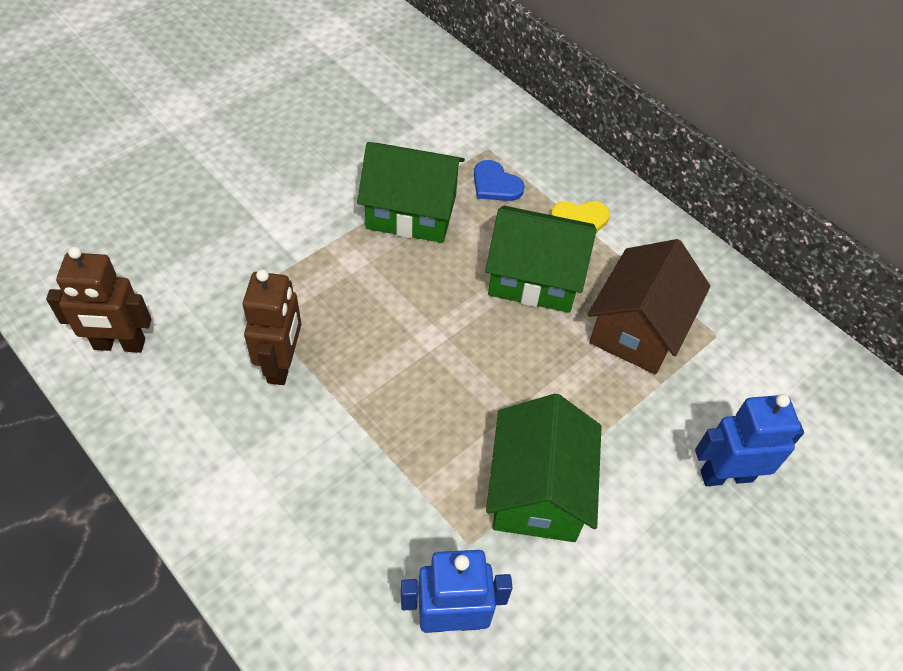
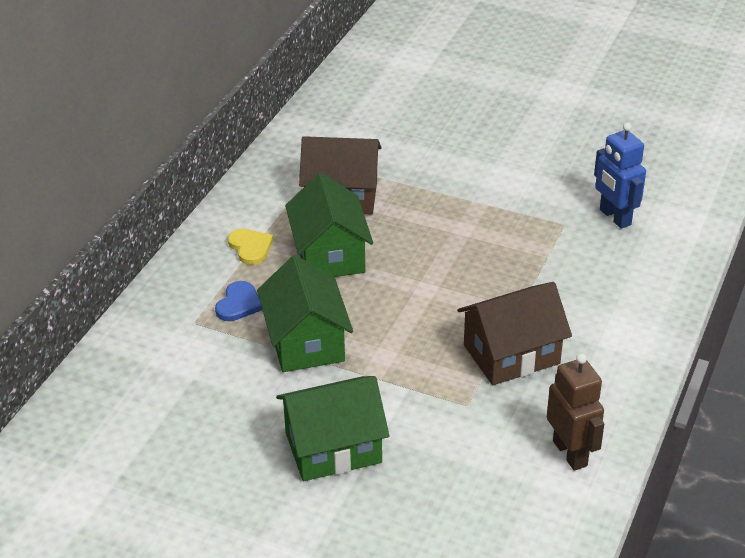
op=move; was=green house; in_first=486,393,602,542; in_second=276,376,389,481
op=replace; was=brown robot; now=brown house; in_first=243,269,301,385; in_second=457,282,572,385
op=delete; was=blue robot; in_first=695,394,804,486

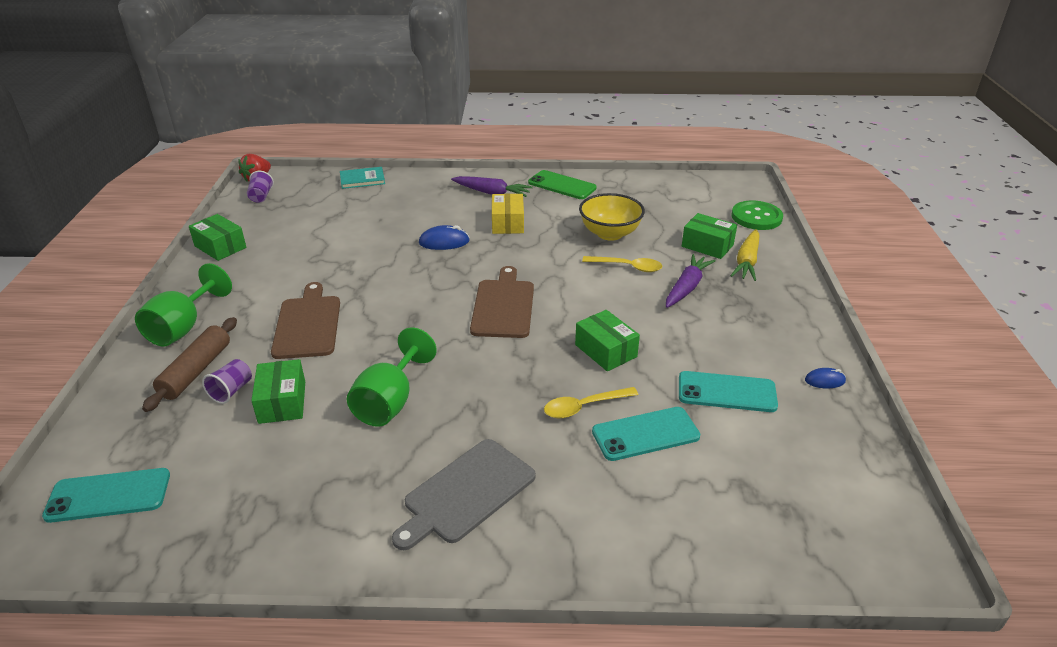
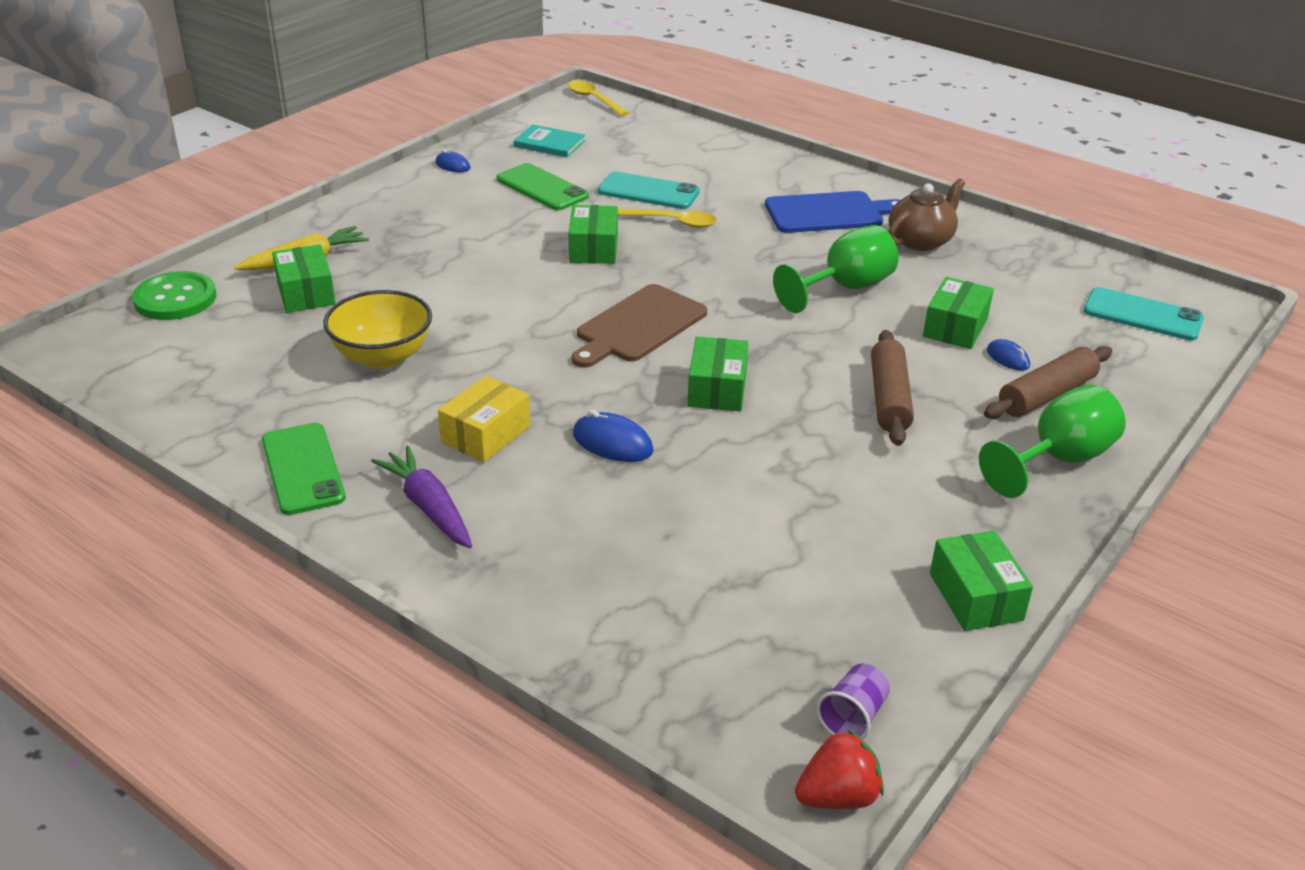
op=recolor; was=turquoise phone; now=green phone; in_first=679,371,778,412; in_second=497,163,589,210
op=move; was=turquoise book; in_first=340,167,385,189; in_second=514,124,585,157
op=move; was=yellow spoon; in_first=582,256,662,272; in_second=568,80,629,116
op=insert; now=green box; in_second=687,337,749,411
op=recolor; was=grey cutting board; now=blue cutting board; in_first=392,439,536,550; in_second=765,191,900,233
op=replace; was=brown cutting board; now=brown rolling pin; in_first=271,282,340,359; in_second=871,330,914,446
op=insert; now=brown teapot; in_second=888,178,965,251
op=replace; was=purple cup; now=blue mouse; in_first=202,359,252,404; in_second=987,339,1030,371
op=delete; was=purple carrot; in_first=666,254,715,308

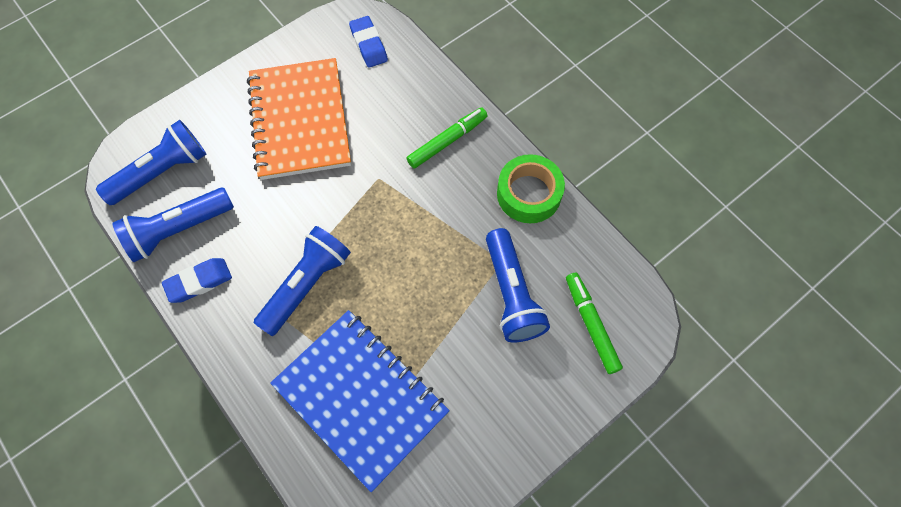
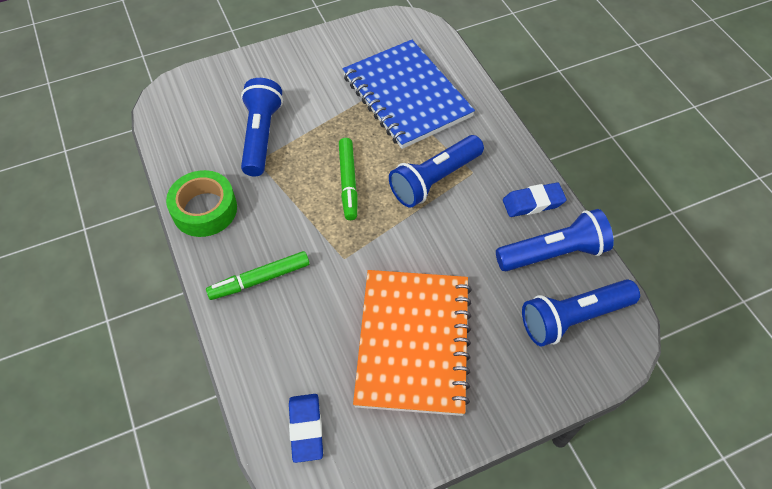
op=move; was=green marker; in_first=566,273,623,374; in_second=339,138,358,220

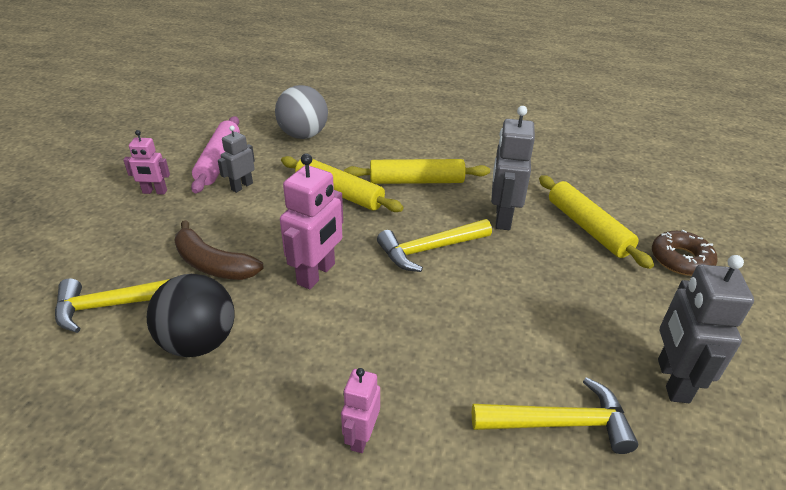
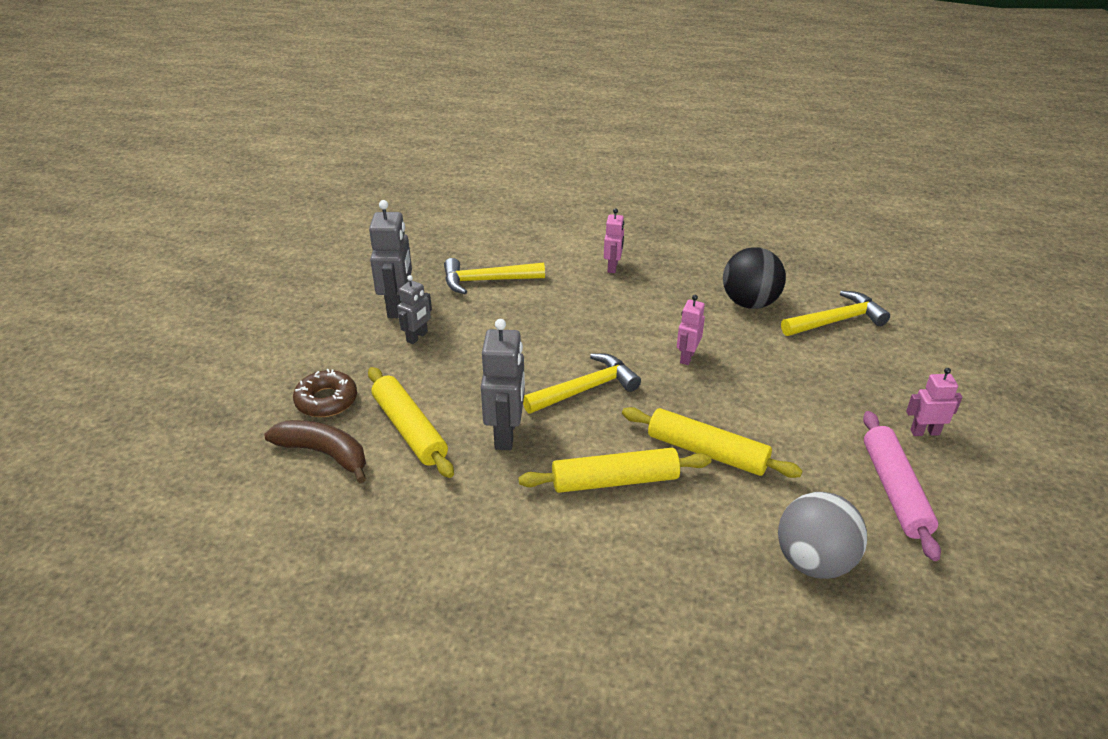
op=move; was=brown banana; in_first=174,220,264,280; in_second=264,420,366,483
op=move; was=grey robot; in_first=218,126,255,193; in_second=397,275,432,344
op=resize; was=pink robot; in_first=280,153,343,289; in_second=677,295,705,365; ratio=0.59

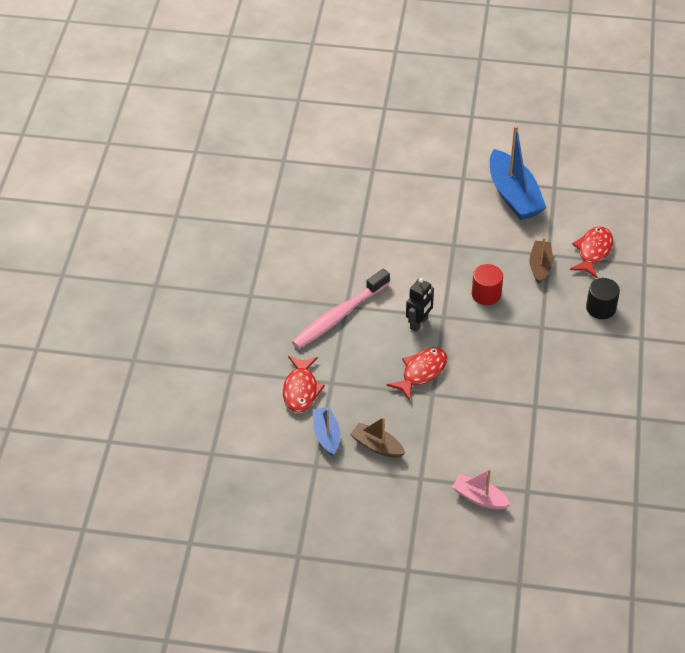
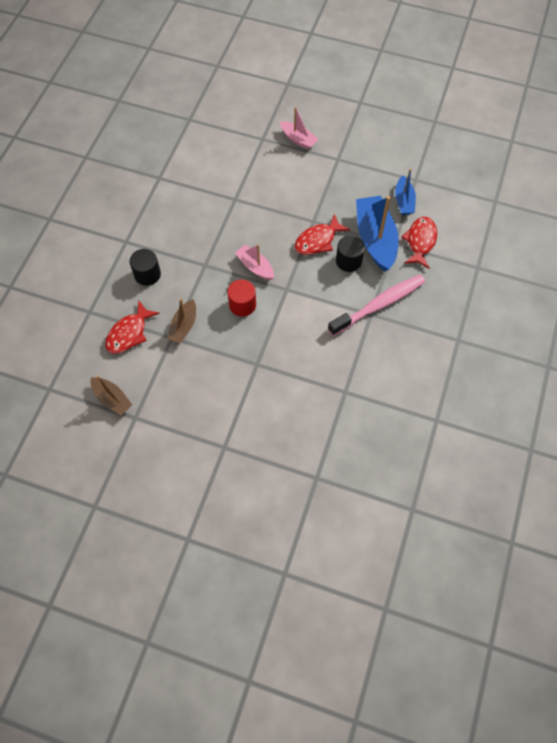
op=move; was=brown boat; in_first=350,417,405,458; in_second=91,375,132,415
op=insert; now=pink boat; in_second=235,244,274,280
op=insert; now=black cylinder; in_second=336,235,365,272
op=move; was=blue boat; in_first=490,125,547,220; in_second=356,196,399,271
op=delete; was=black robot; in_first=406,278,434,332

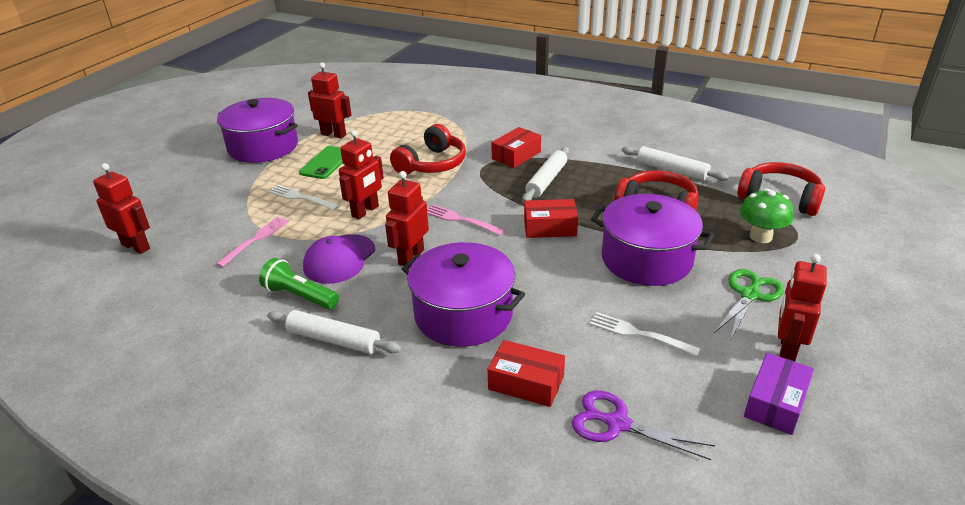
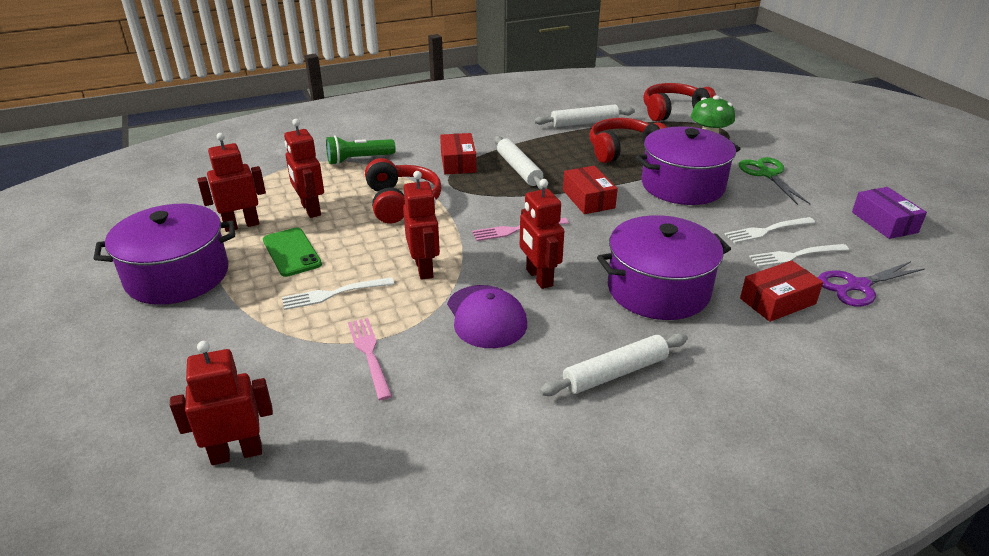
op=move; was=red robot; in_first=778,254,827,362; in_second=284,119,324,218
op=move; was=green flashlight; in_first=259,258,339,309; in_second=326,135,396,165
op=rotate; was=red box; in_first=524,199,578,238; in_second=563,166,618,214; clockwise=-60
op=insert; now=white fork; in_second=749,244,849,267

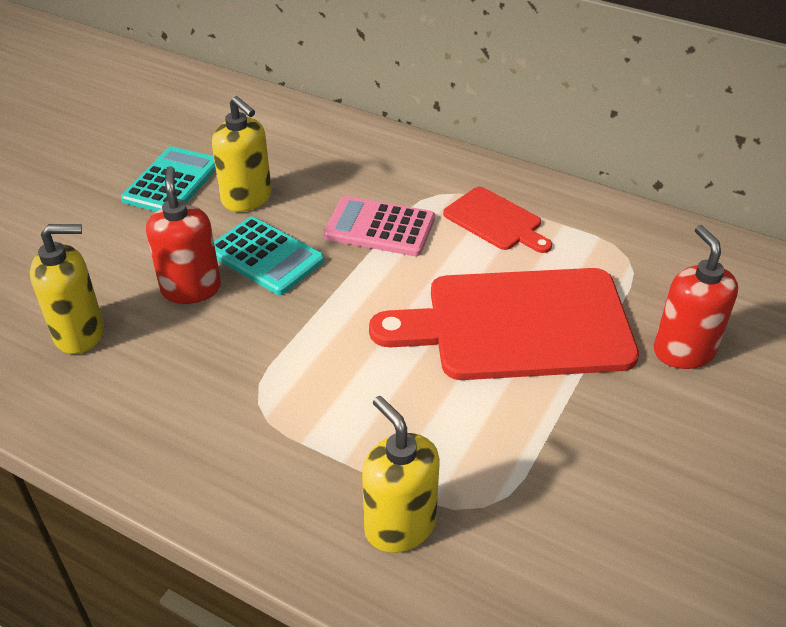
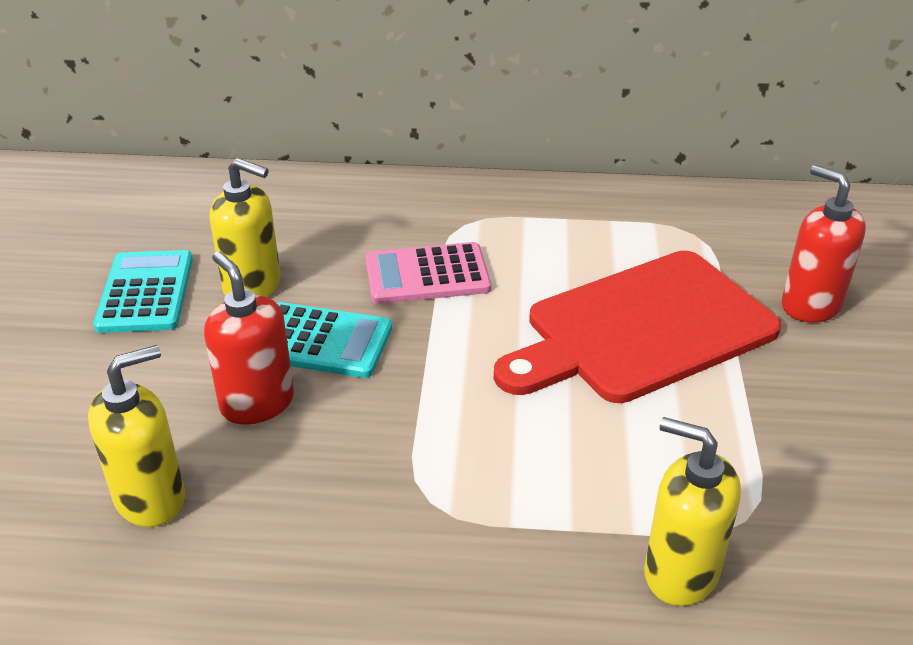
op=delete; was=red cutting board; in_first=443,187,552,253

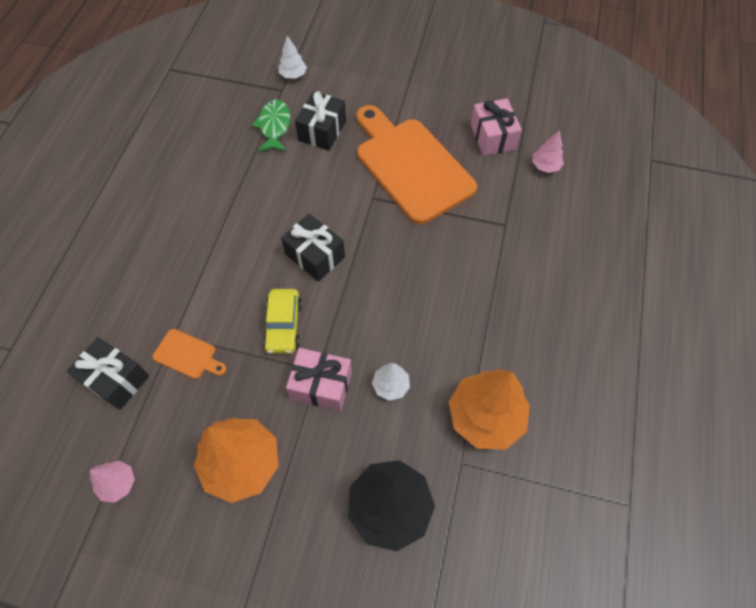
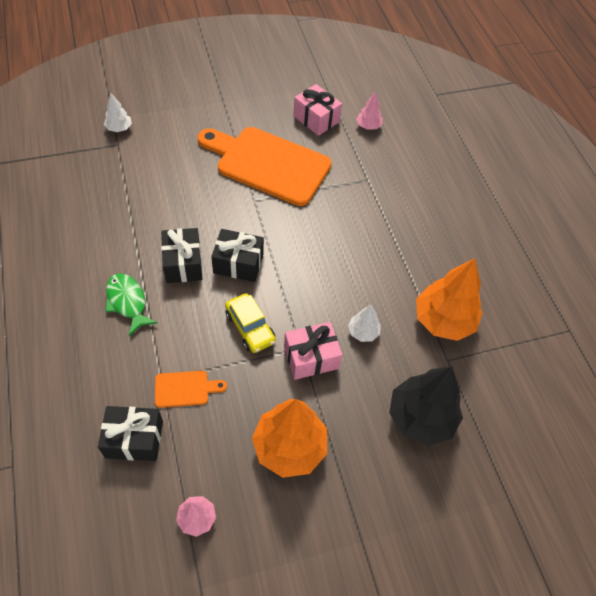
op=move; was=green fish; in_first=252,99,291,152; in_second=105,273,158,336
op=move; was=black gift; in_first=295,91,346,151; in_second=161,228,202,283

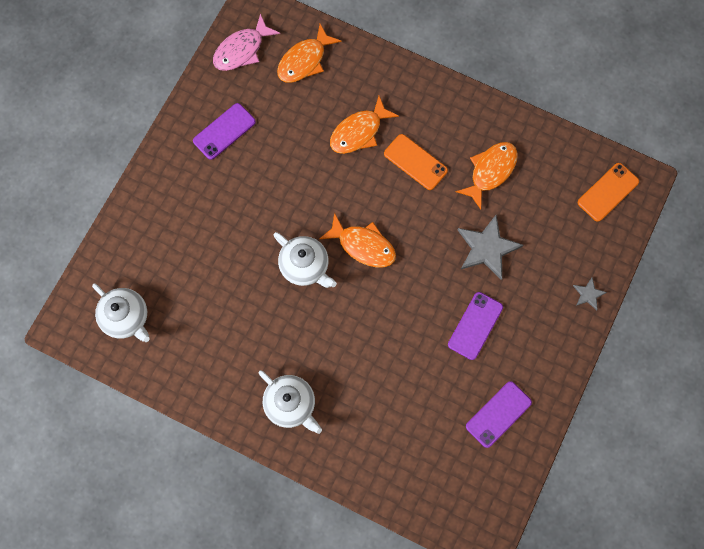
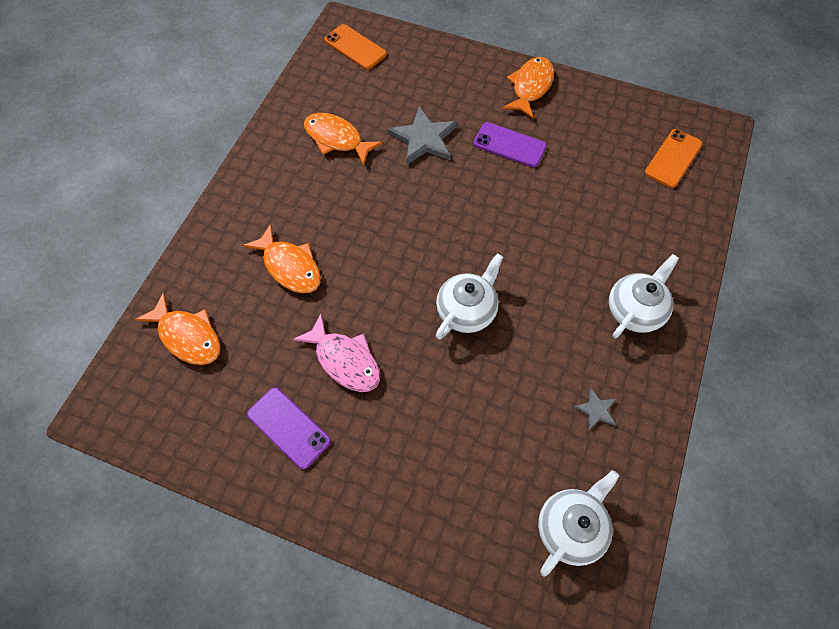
op=move; was=pink fish; in_first=213,13,280,71; in_second=292,314,380,392
op=move; was=orange fish; in_first=319,213,396,268; in_second=502,57,554,118
op=move; was=grey star; in_first=573,278,607,310; in_second=573,388,616,430
op=move; was=orange phone; in_first=384,134,448,190; in_second=645,129,702,188
op=delete; was=purple phone; in_first=466,381,532,448

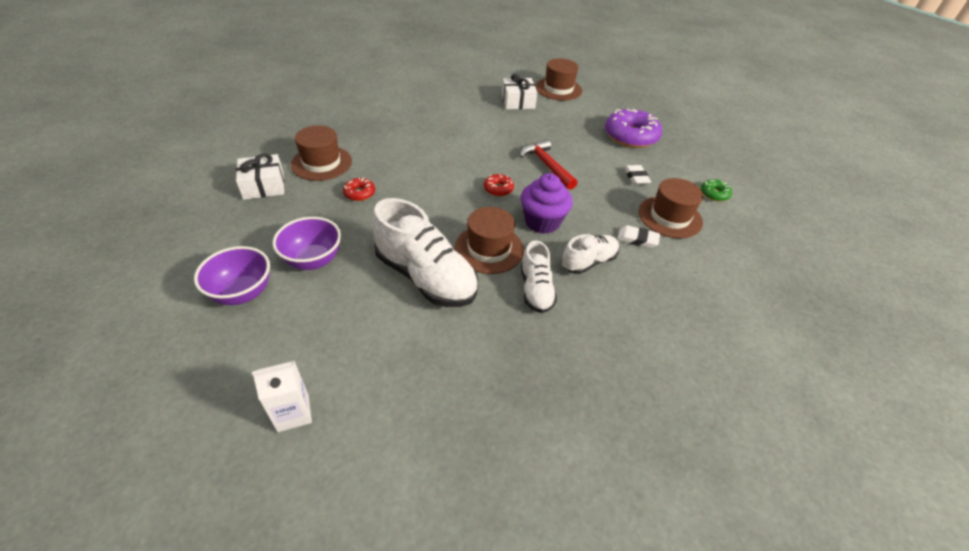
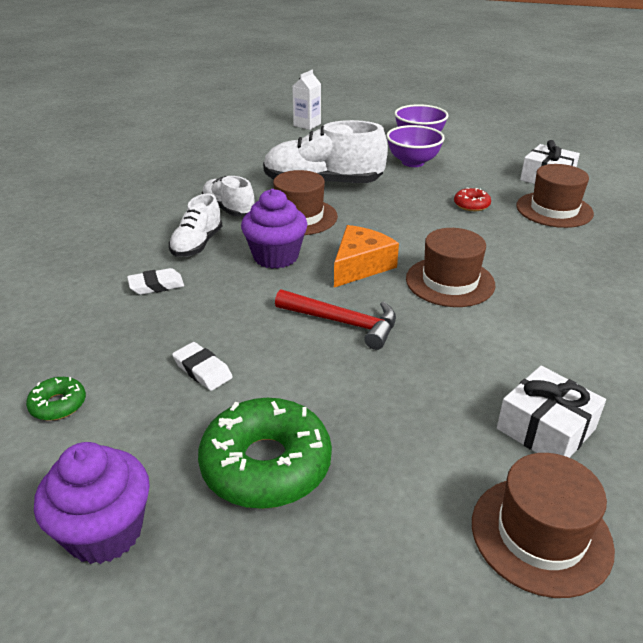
op=insert; now=purple cupcake; in_second=34,442,150,564
op=recolor; was=purple donut; now=green donut; in_first=605,109,662,148; in_second=198,398,332,509
op=replace; was=red donut; now=orange cheese; in_first=484,174,514,196; in_second=334,225,399,287
op=move; was=brown hat; in_first=639,178,703,238; in_second=406,228,495,307

